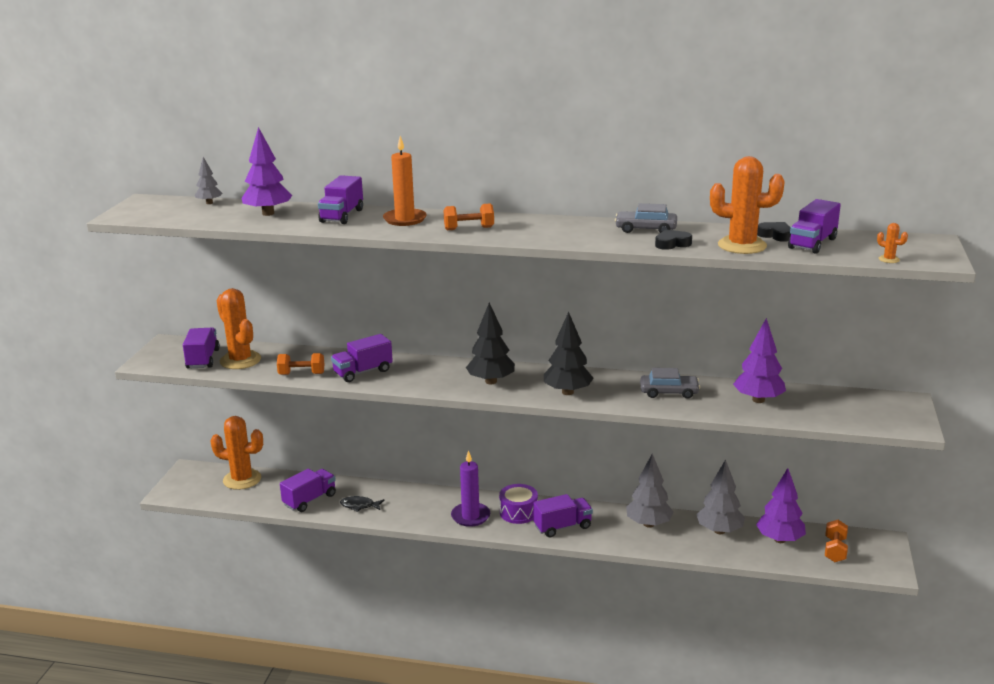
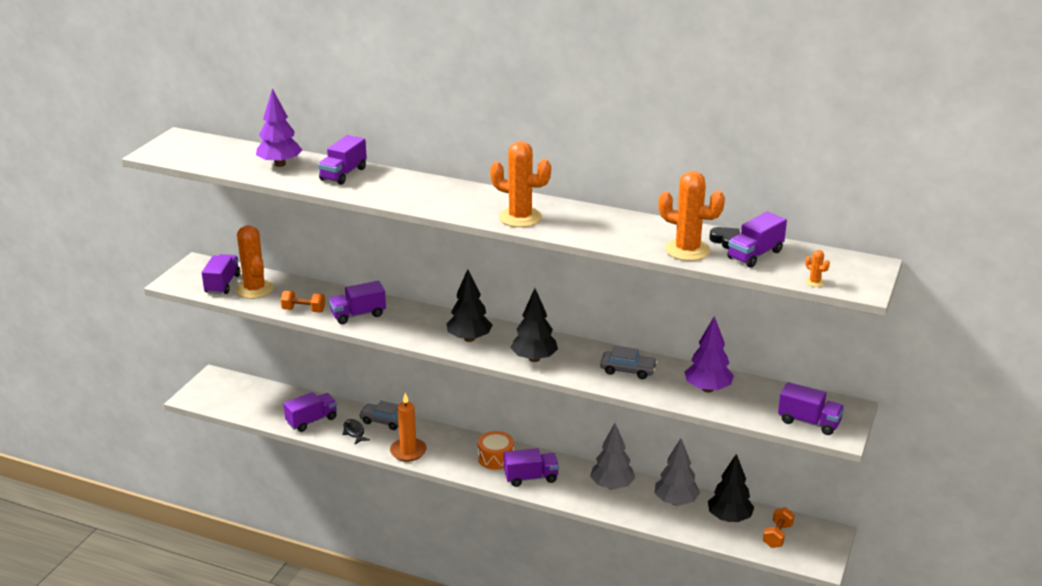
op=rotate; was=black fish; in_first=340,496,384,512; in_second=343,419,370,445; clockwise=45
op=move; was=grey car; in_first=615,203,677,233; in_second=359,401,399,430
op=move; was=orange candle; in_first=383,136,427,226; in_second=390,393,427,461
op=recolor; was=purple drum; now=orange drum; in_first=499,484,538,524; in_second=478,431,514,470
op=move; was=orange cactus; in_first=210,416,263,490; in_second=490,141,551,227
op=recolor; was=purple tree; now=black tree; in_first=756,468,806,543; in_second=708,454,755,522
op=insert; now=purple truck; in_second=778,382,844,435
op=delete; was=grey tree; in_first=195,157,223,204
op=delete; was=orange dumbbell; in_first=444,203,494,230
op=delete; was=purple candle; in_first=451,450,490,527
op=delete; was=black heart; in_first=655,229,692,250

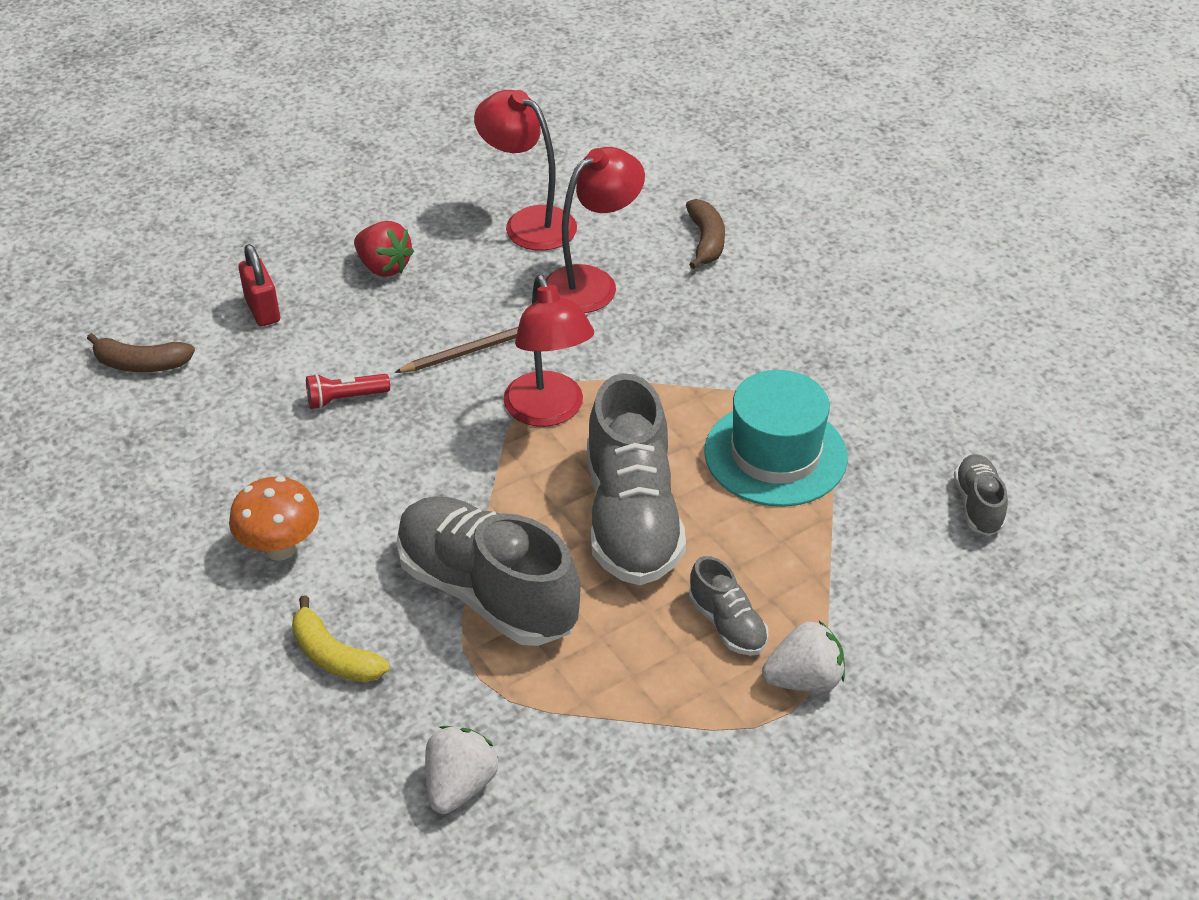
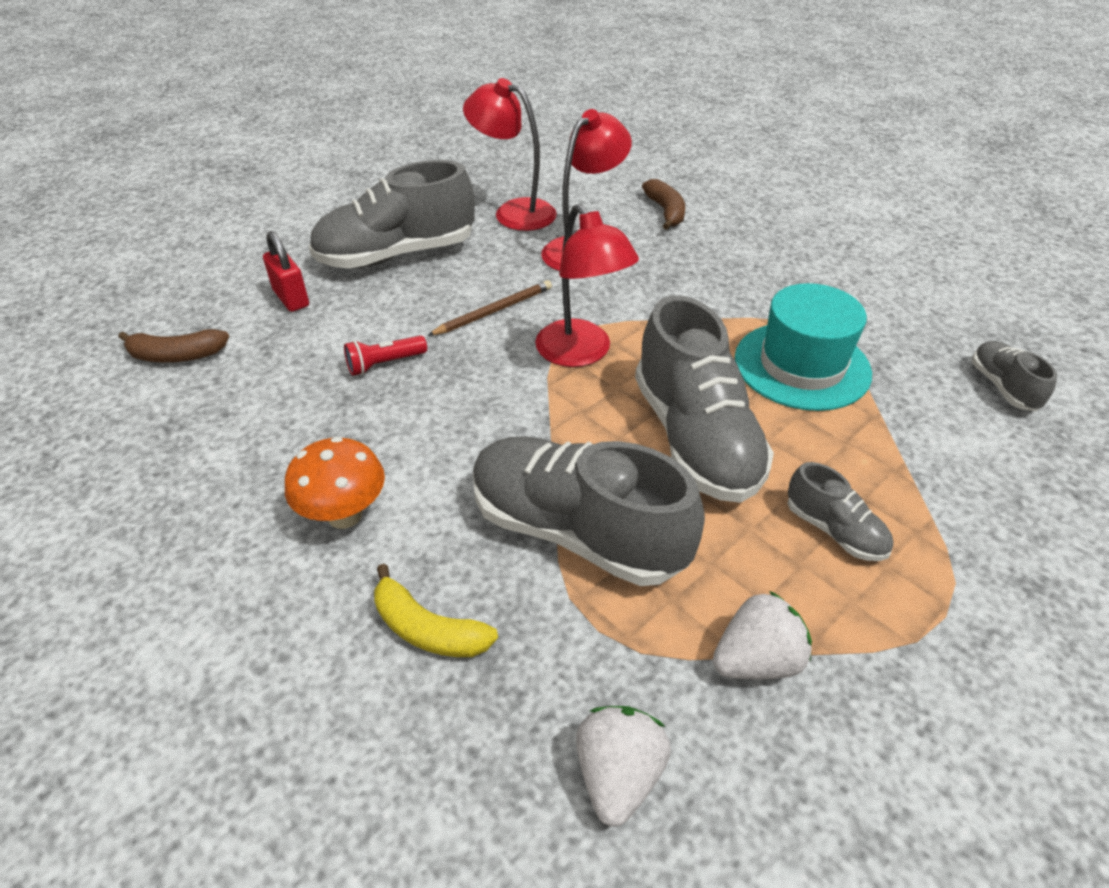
op=replace; was=red strawberry; now=grey shoe; in_first=354,221,414,277; in_second=309,160,475,269
op=move; was=white strawberry; in_first=762,621,845,692; in_second=713,591,812,679

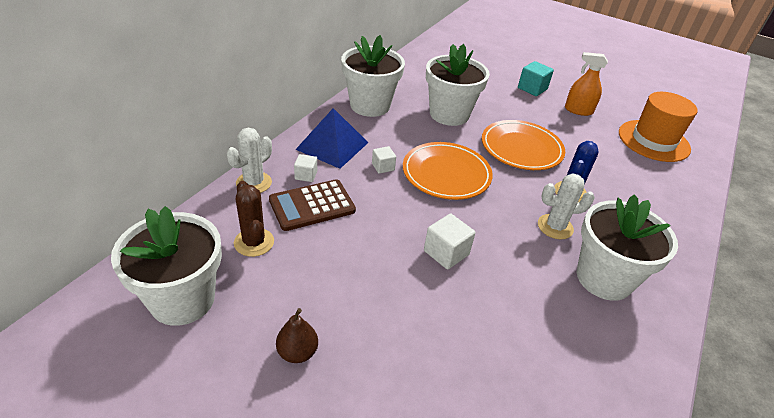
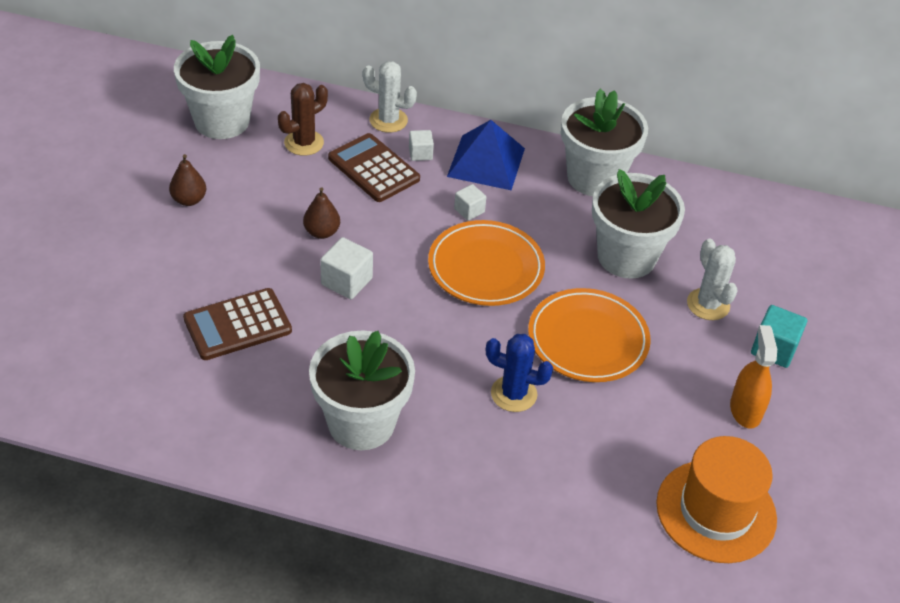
op=insert; now=brown calculator; in_second=183,288,292,360
op=insert; now=brown pear; in_second=303,187,340,239
op=move; was=white cactus; in_first=538,174,595,239; in_second=687,239,738,320

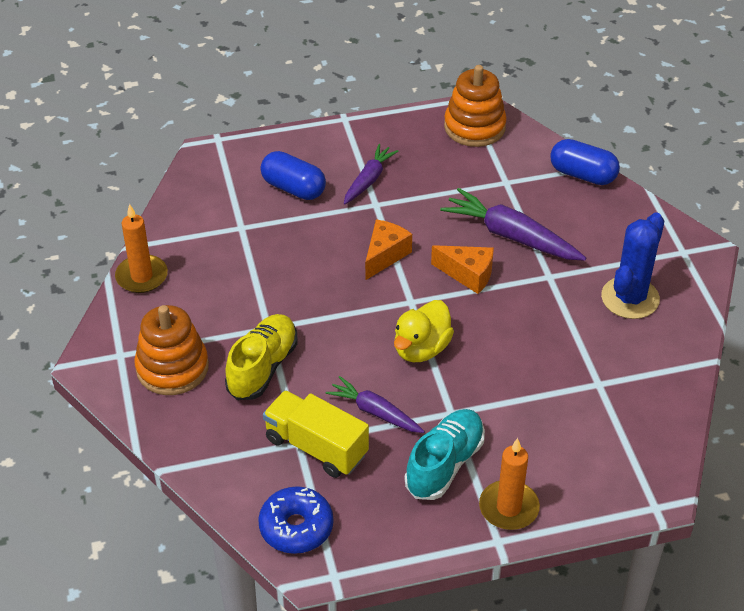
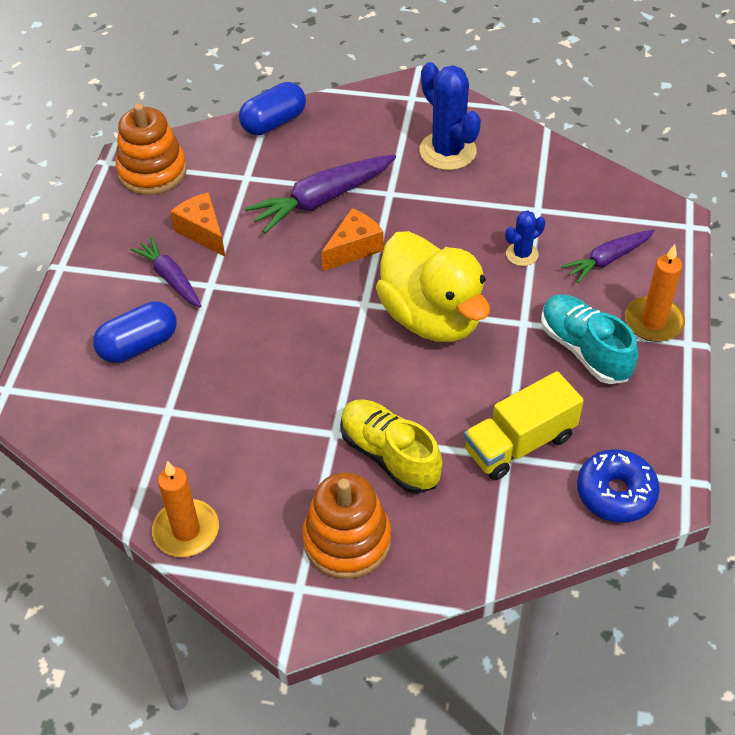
op=move; was=orange cheese; in_first=365,219,412,280; in_second=170,192,225,256
op=resize; was=yellow duck; in_first=394,300,454,362; in_second=376,231,490,342; ratio=1.63
op=insert; now=blue cactus; in_second=505,211,545,266
op=move; was=purple carrot; in_first=325,376,425,433; in_second=561,230,655,283

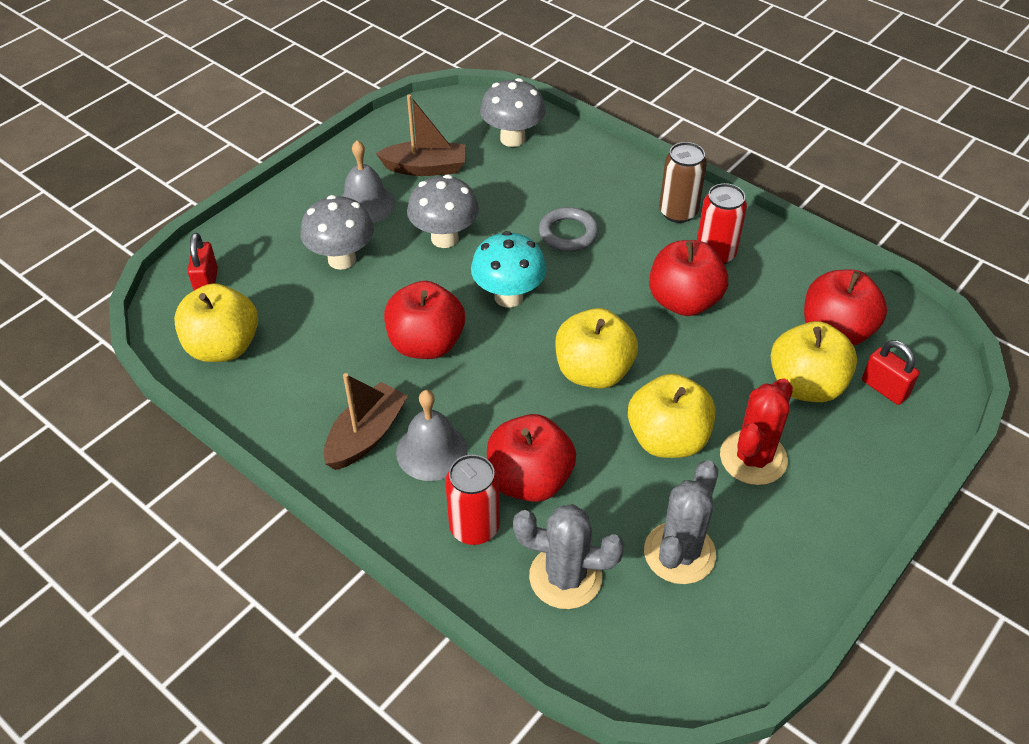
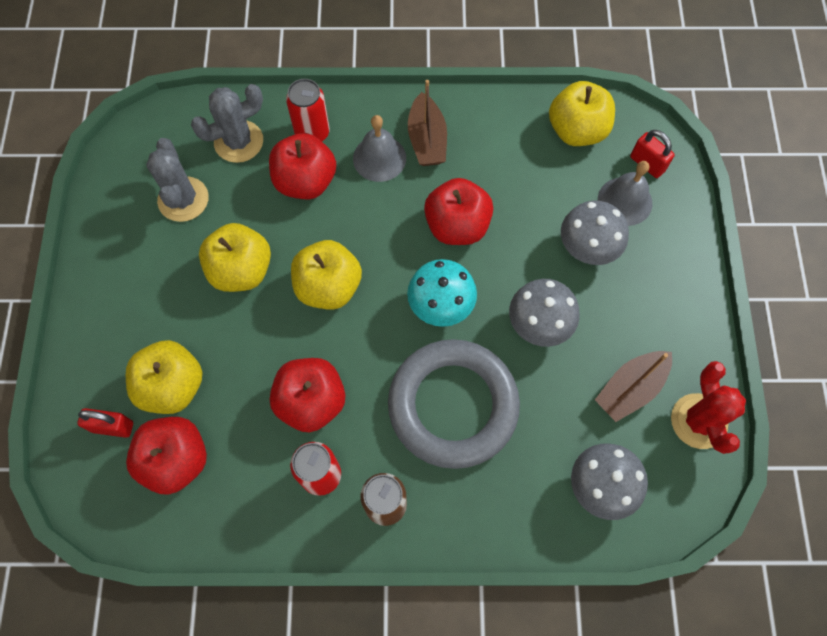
op=resize; was=grey ring; in_first=539,207,599,252; in_second=388,339,520,469; ratio=2.17
op=move; was=grey bell; in_first=341,140,395,223; in_second=598,161,652,226
op=move; was=red cactus; in_first=720,378,793,485; in_second=671,361,746,454

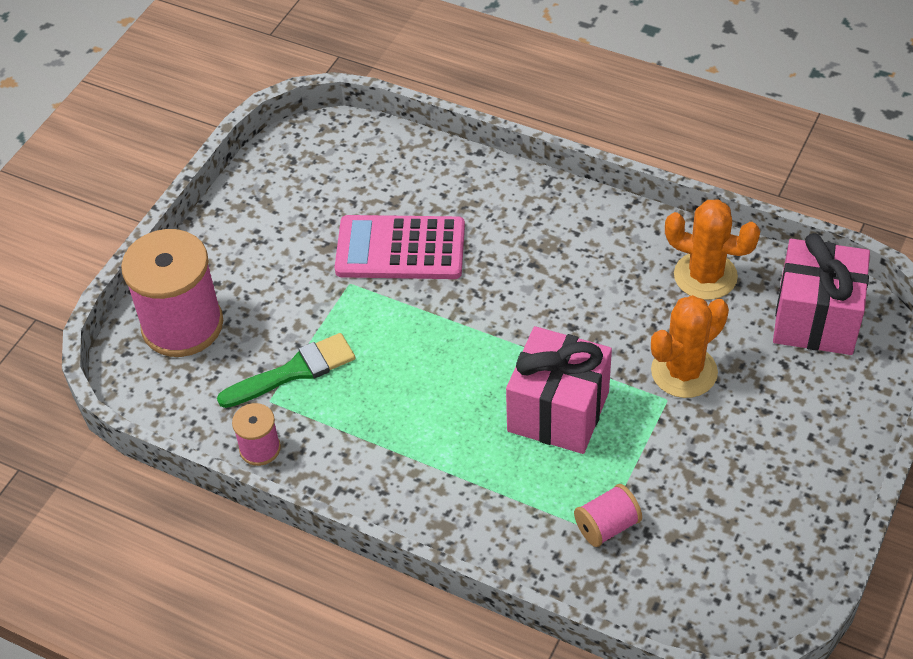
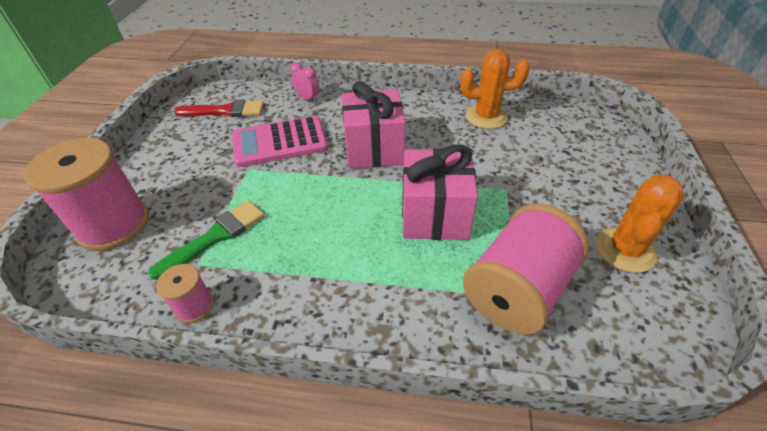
op=insert; now=red brush; in_second=174,100,264,117
op=insert; now=pink clock; in_second=290,62,319,102
op=move; was=pink gift; in_first=773,233,870,355; in_second=342,81,406,169
op=resize; was=pink spool; in_first=574,484,642,547; in_second=463,204,590,335; ratio=2.11
op=move; was=orange cactus; in_first=651,295,729,398; in_second=596,174,684,273

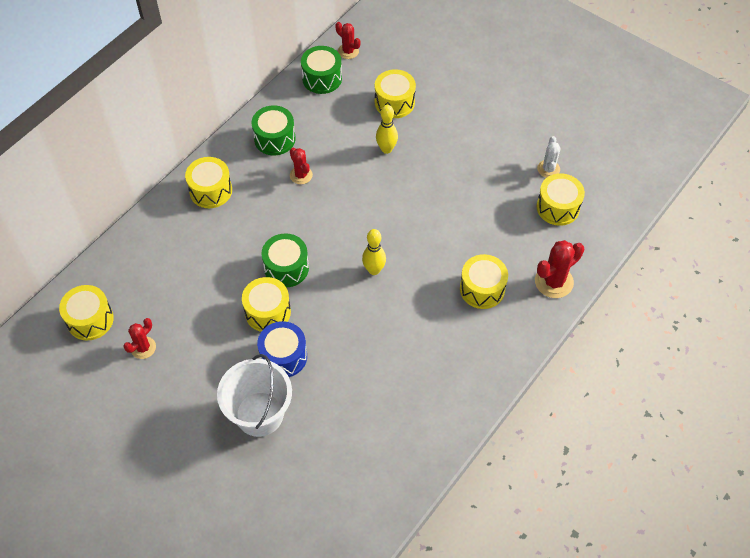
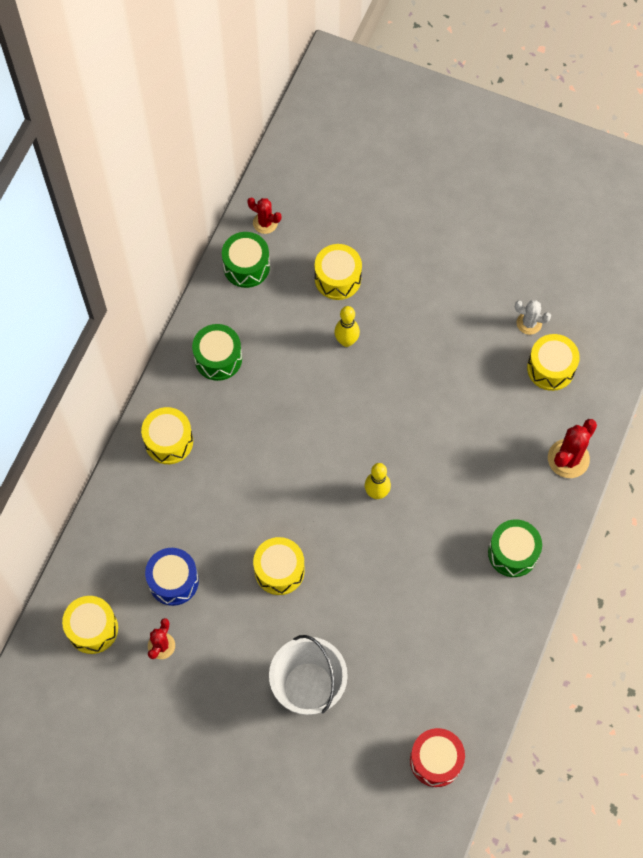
op=move; was=blue drum; in_first=257,321,307,377; in_second=145,548,199,606
op=insert; now=red drum; in_second=410,728,465,787
op=move; was=green drum; in_first=261,233,309,287; in_second=488,520,542,577
op=rotate; was=white cactus; in_first=537,136,561,178; in_second=515,300,551,335; clockwise=-60
op=delete; was=red cactus; in_first=290,148,313,184
op=delete; was=yellow drum; in_first=460,254,508,309

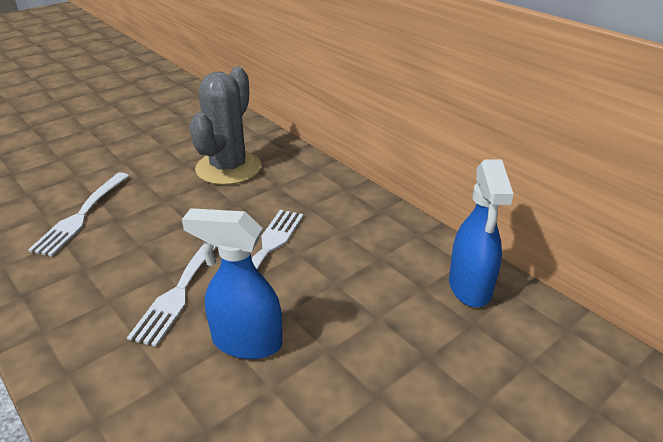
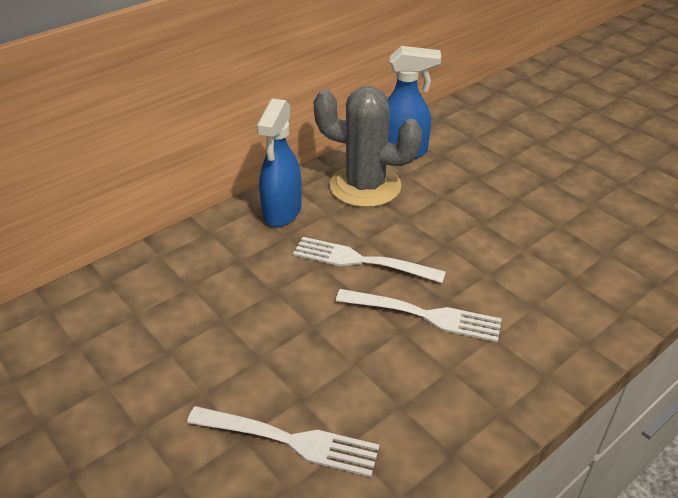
op=move; was=blue spray bottle; in_first=182,208,282,359; in_second=256,99,302,227
op=move; was=grey cactus; in_first=189,67,261,185; in_second=314,86,422,207

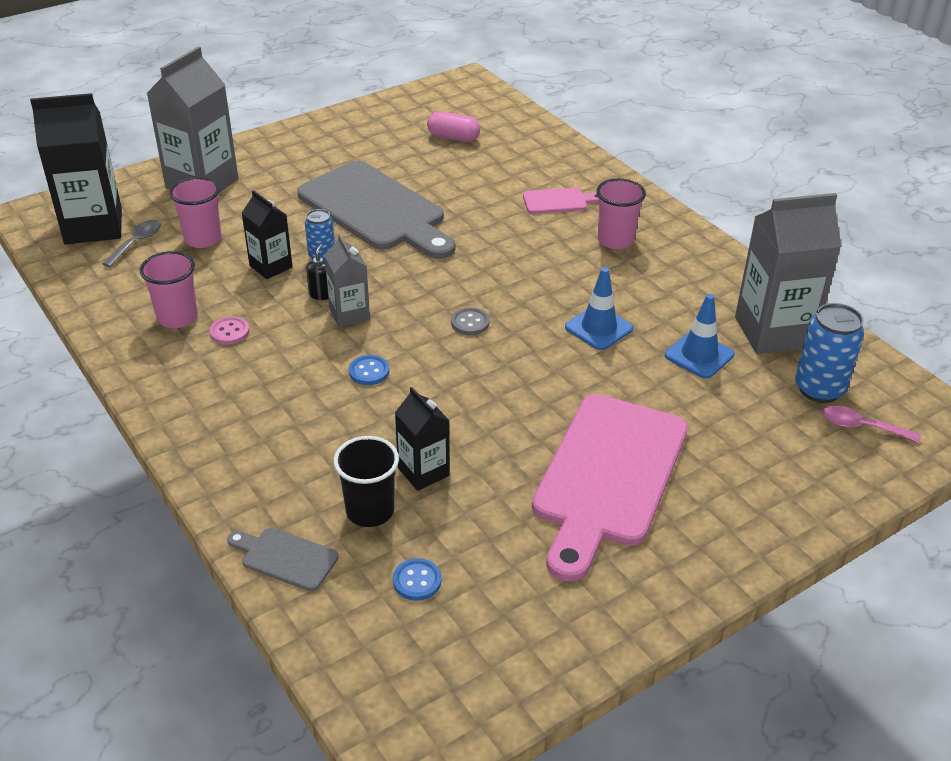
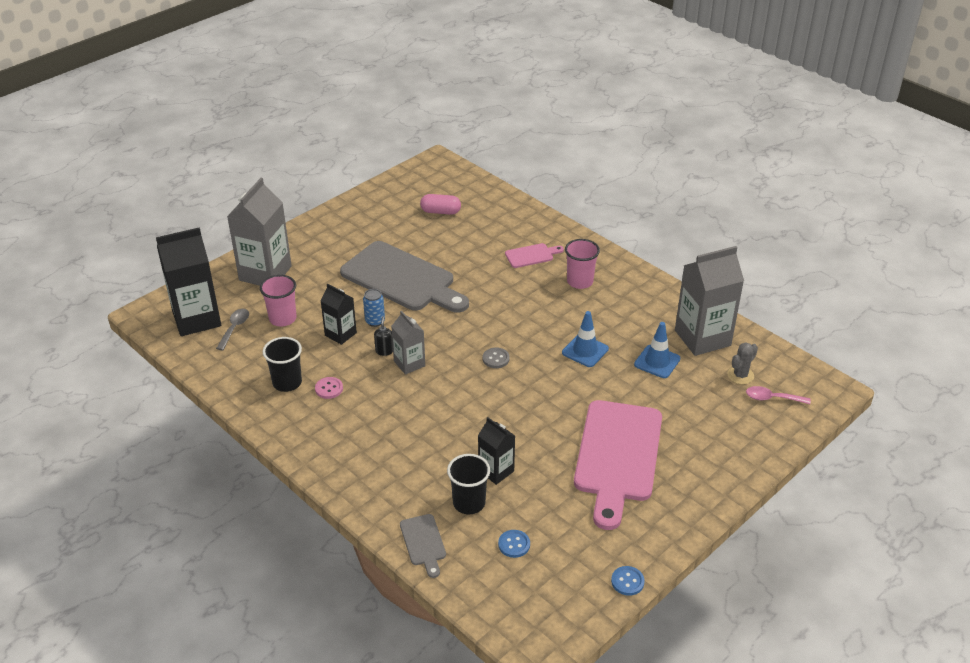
op=recolor; was=pink cup; now=black cup; in_first=140,251,198,328; in_second=263,337,302,392
op=rotate; was=grey cutting board; in_first=227,528,338,591; in_second=400,514,446,578; clockwise=-120
op=move; was=blue button; in_first=349,355,389,385; in_second=611,566,645,596
op=replace; was=blue can; now=grey cactus; in_first=795,303,864,403; in_second=727,342,758,384

